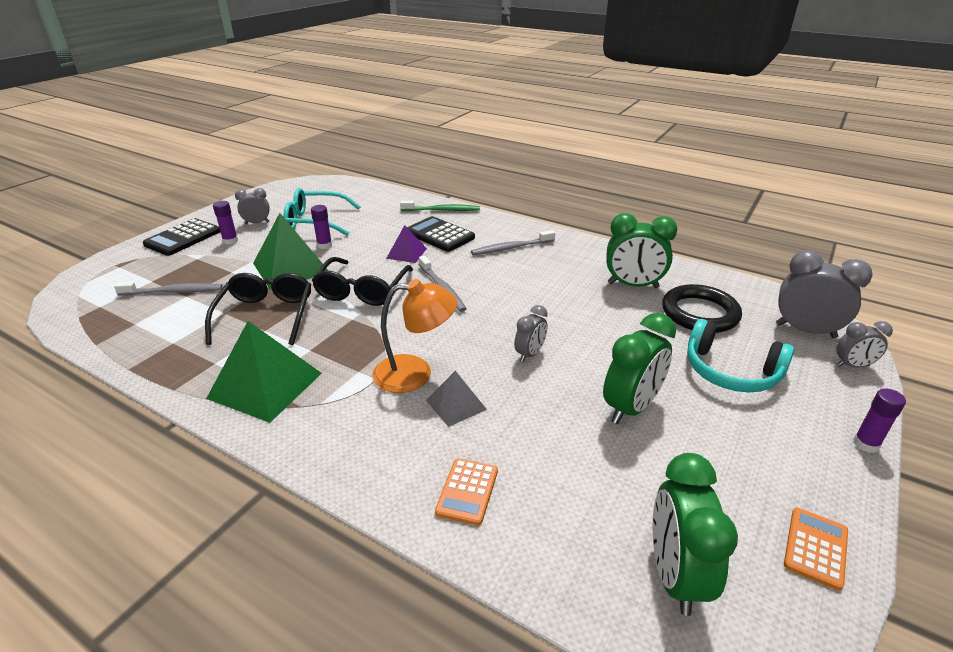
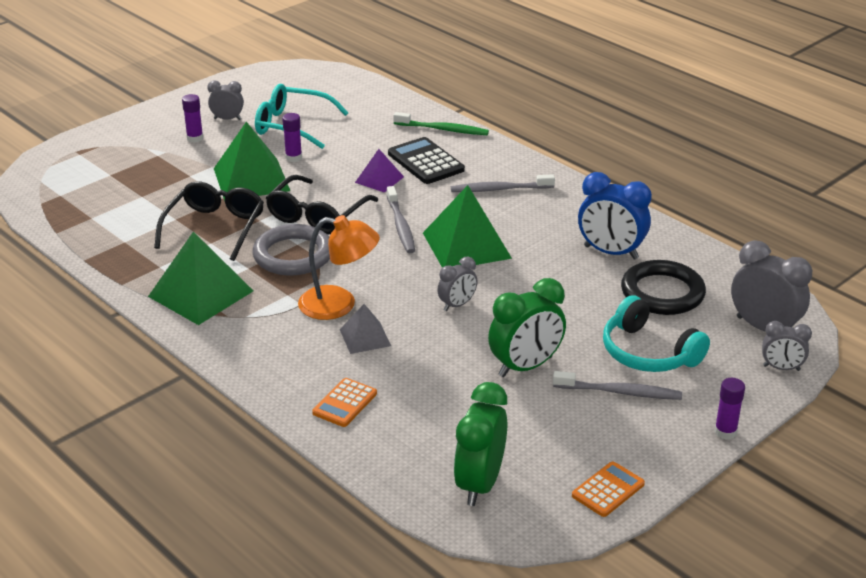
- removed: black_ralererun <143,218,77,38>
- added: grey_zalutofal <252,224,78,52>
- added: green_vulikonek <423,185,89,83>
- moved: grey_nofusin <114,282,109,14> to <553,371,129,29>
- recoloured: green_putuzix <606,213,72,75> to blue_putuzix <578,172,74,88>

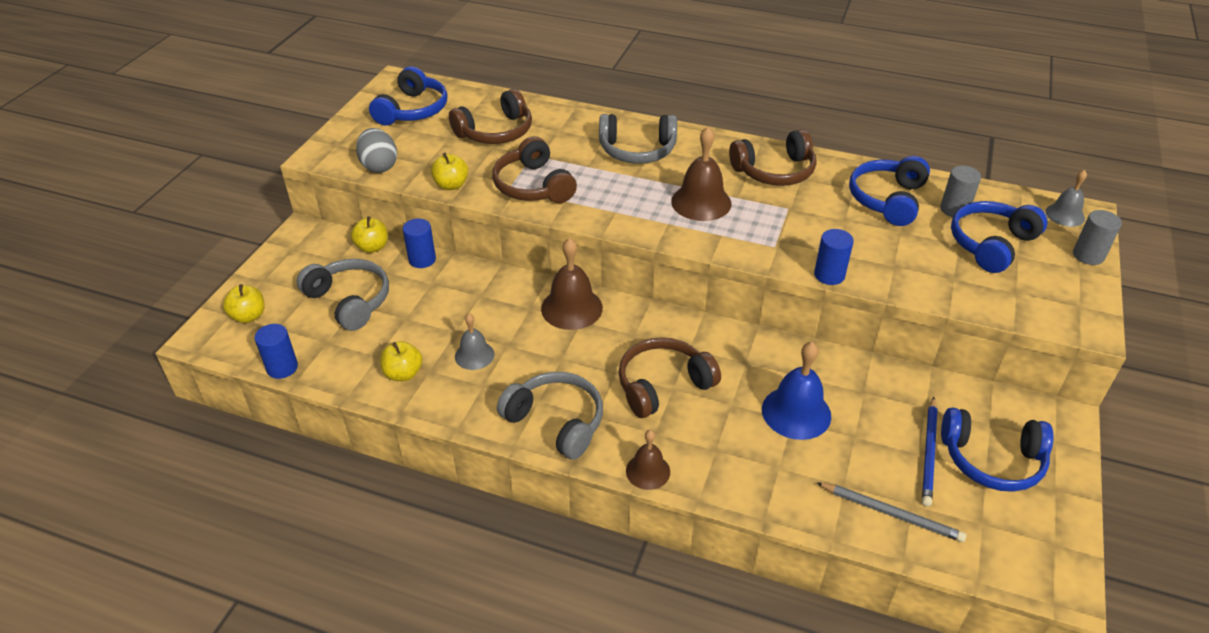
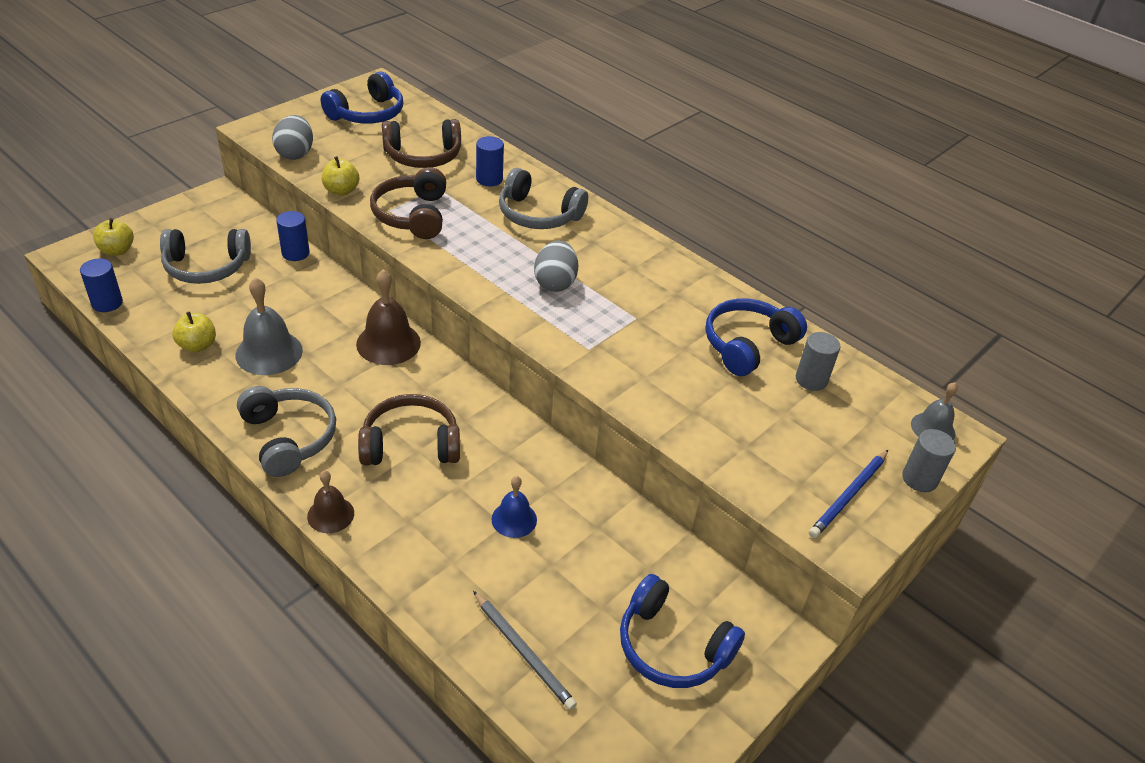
- removed: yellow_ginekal <351,216,37,37>
- removed: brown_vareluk <729,129,88,57>
- removed: blue_vareluk <951,201,97,72>
- moved: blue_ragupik <814,229,40,56> to <476,136,28,50>
- moved: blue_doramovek <922,397,16,109> to <809,450,79,88>
- replaced: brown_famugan <671,126,61,95> to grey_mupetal <534,241,44,51>
- turned: grey_vareluk <297,259,92,72> = <160,229,91,55> 105 degrees clockwise
- resized: grey_famugan <455,314,39,56> = <235,277,68,98> x1.64
- resized: blue_famugan <762,342,69,98> = <491,476,46,62> x0.61

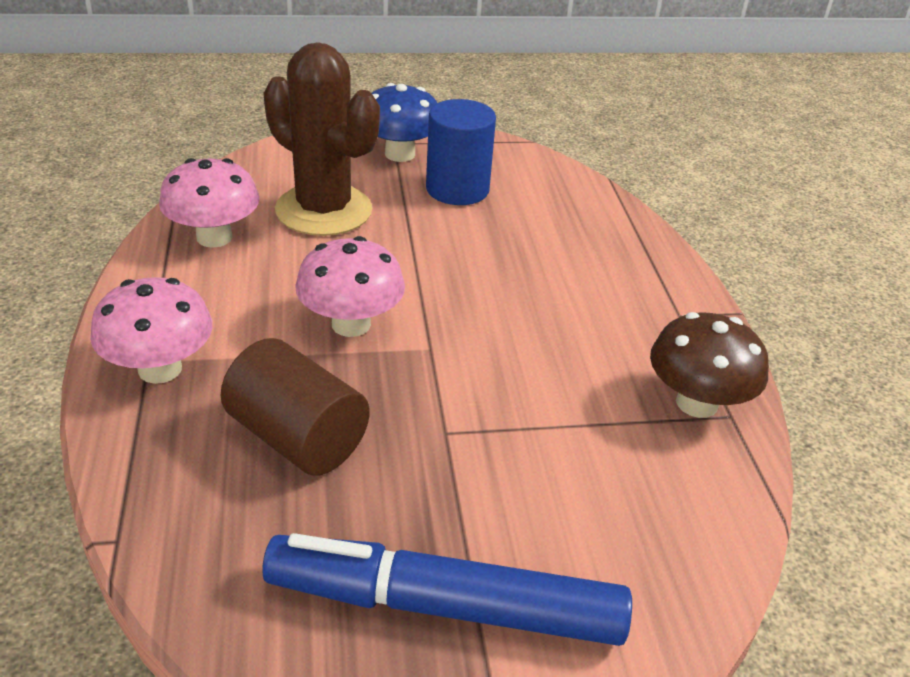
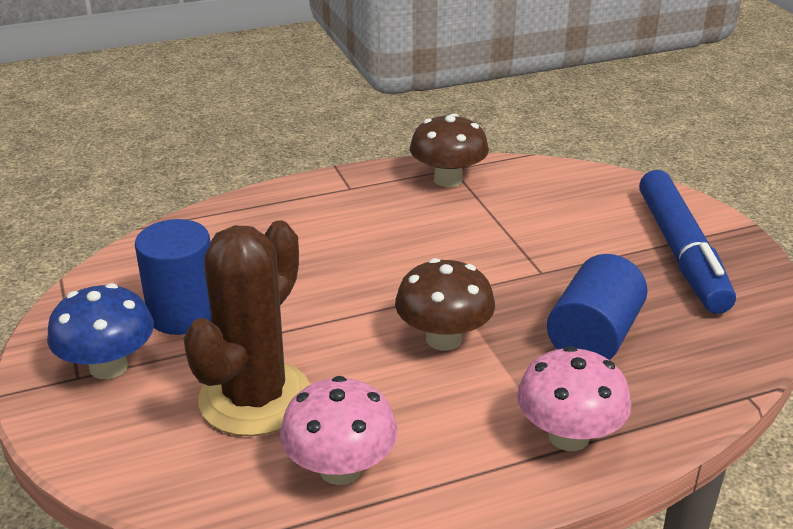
- recoloured: brown_ragupik <221,338,149,138> to blue_ragupik <547,254,101,106>
- recoloured: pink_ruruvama <295,236,110,101> to brown_ruruvama <395,258,100,93>

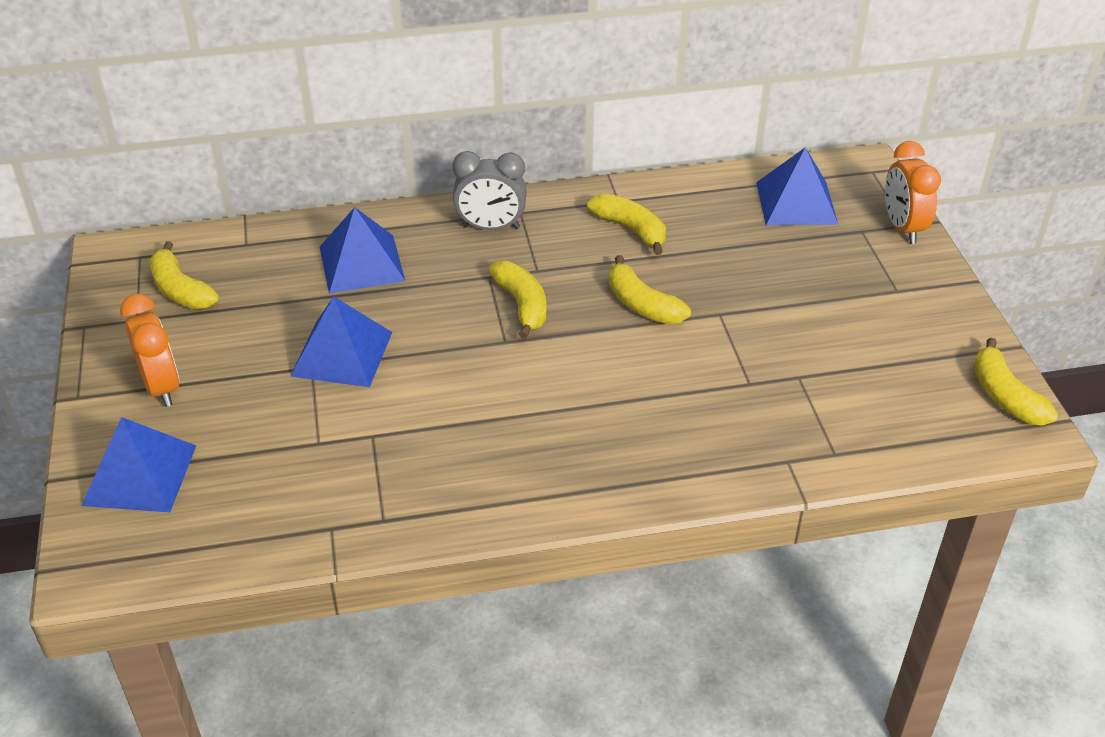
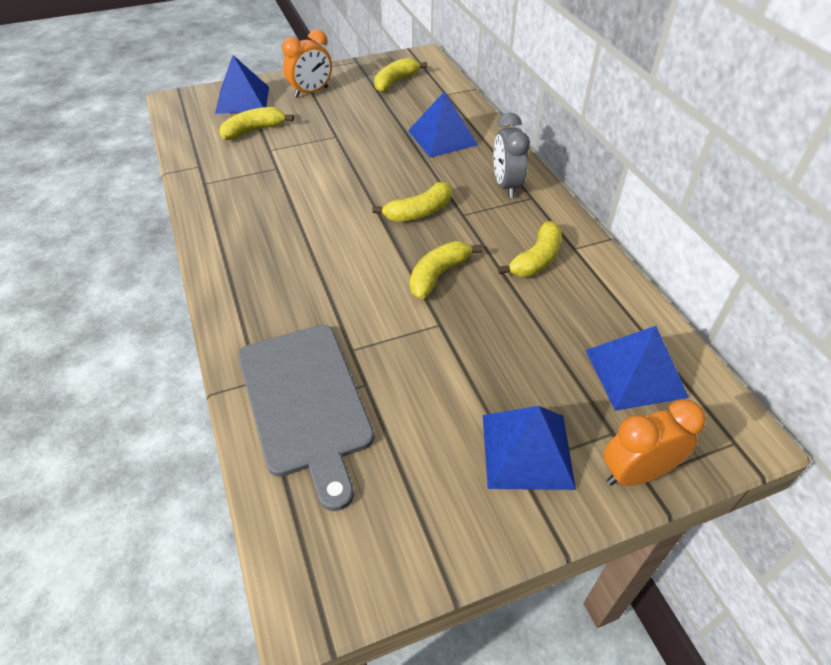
- added: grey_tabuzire <238,325,136,186>
- moved: blue_vulikonek <290,296,102,91> to <483,406,93,84>
- moved: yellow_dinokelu <974,338,84,88> to <219,107,75,33>

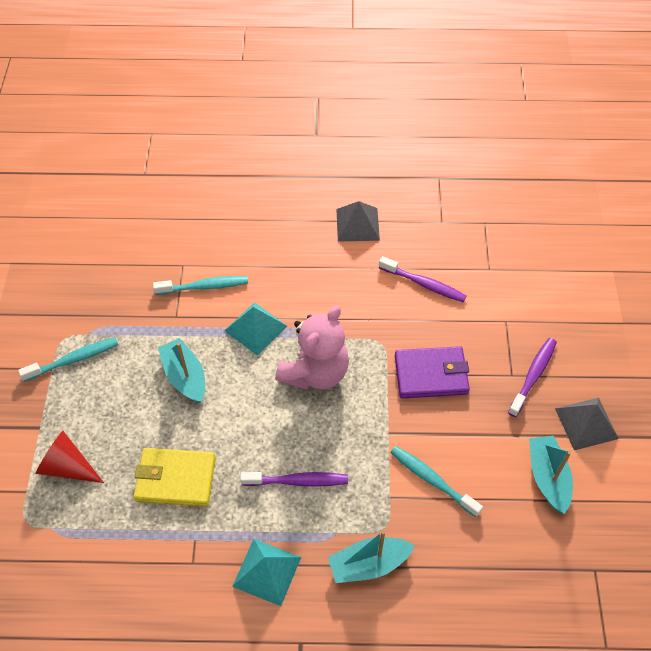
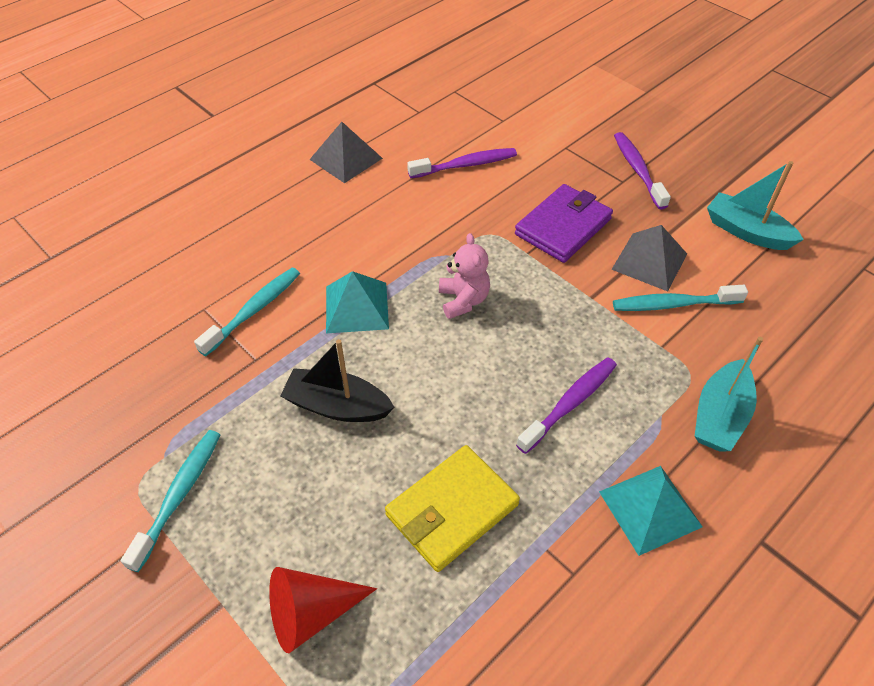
- moved: grey_vulikonek <555,398,64,52> to <611,225,76,66>
- recoloured: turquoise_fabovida <158,338,47,65> to black_fabovida <280,339,115,83>
- resized: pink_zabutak <275,305,74,85> = <439,233,51,86> x0.57

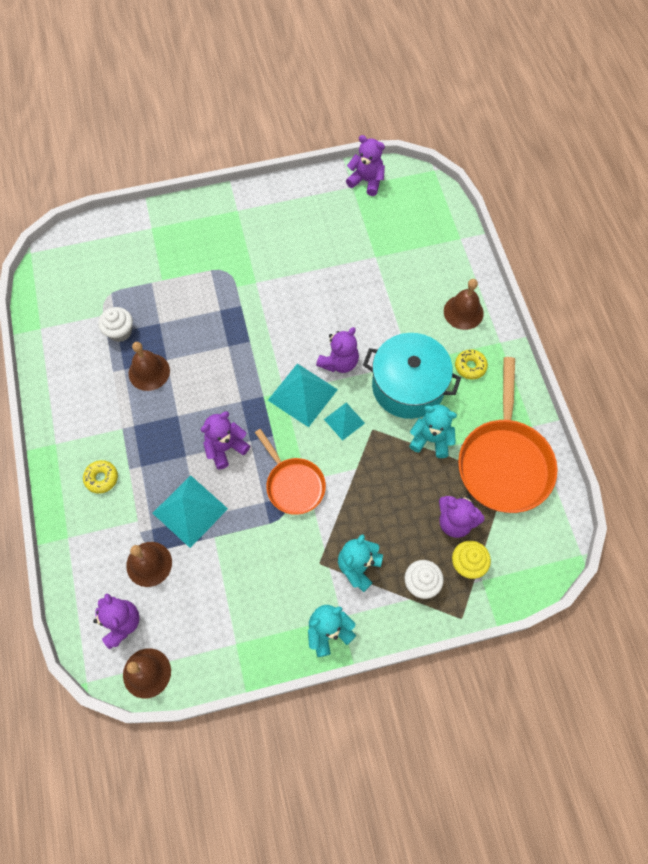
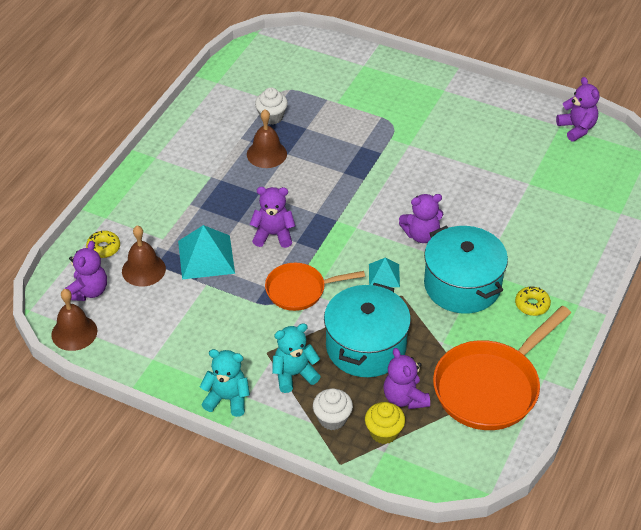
- removed: turquoise_vulikonek <268,364,70,63>
- removed: turquoise_zabutak <409,404,48,54>
- removed: brown_famugan <444,279,40,51>
- added: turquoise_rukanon <324,283,87,94>
- moved: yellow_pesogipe <83,460,35,34> to <86,231,34,27>
- turned: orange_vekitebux <255,429,71,86> = <265,263,100,48> 75 degrees clockwise

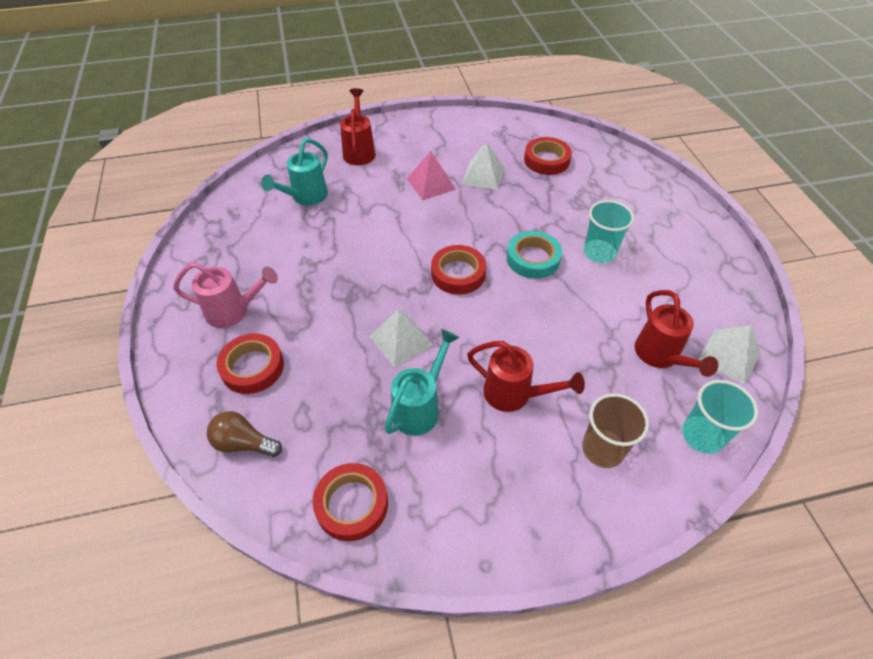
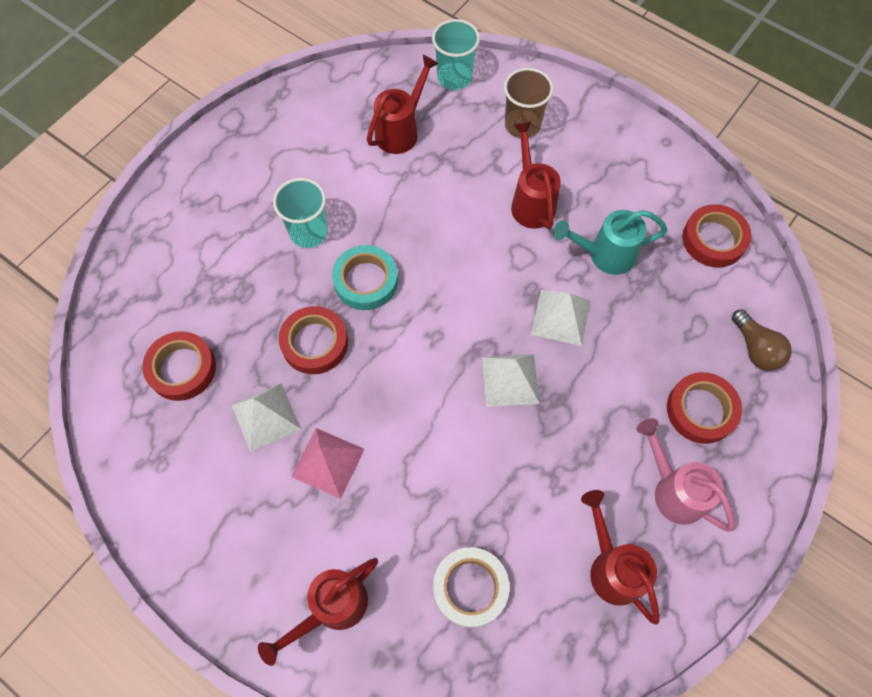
- added: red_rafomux <581,490,79,135>
- moved: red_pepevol <431,245,55,50> to <279,306,69,68>
- moved: white_vulikonek <698,325,63,59> to <482,354,58,53>
- replaced: turquoise_rafomux <261,138,67,67> to white_pepevol <433,547,77,81>

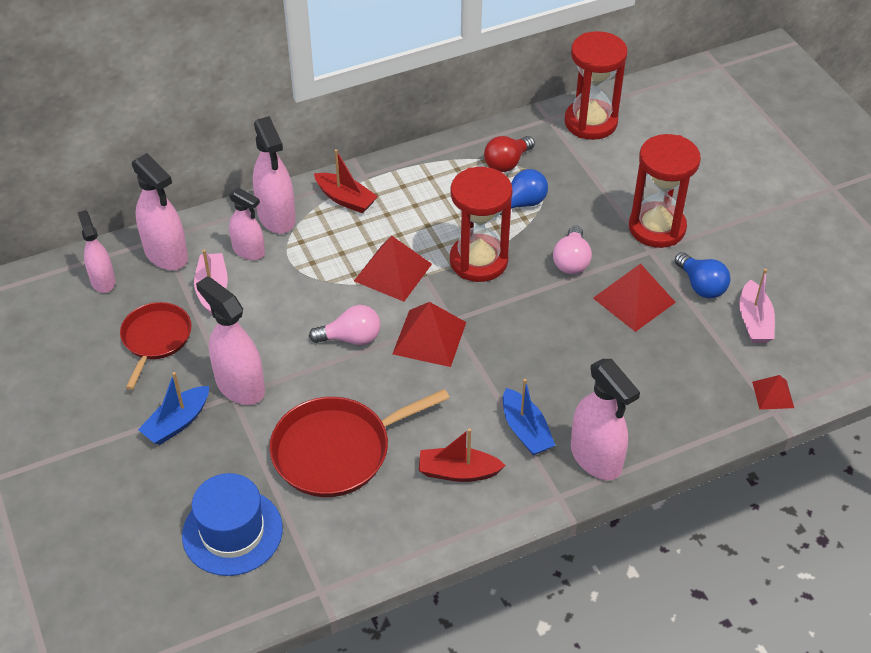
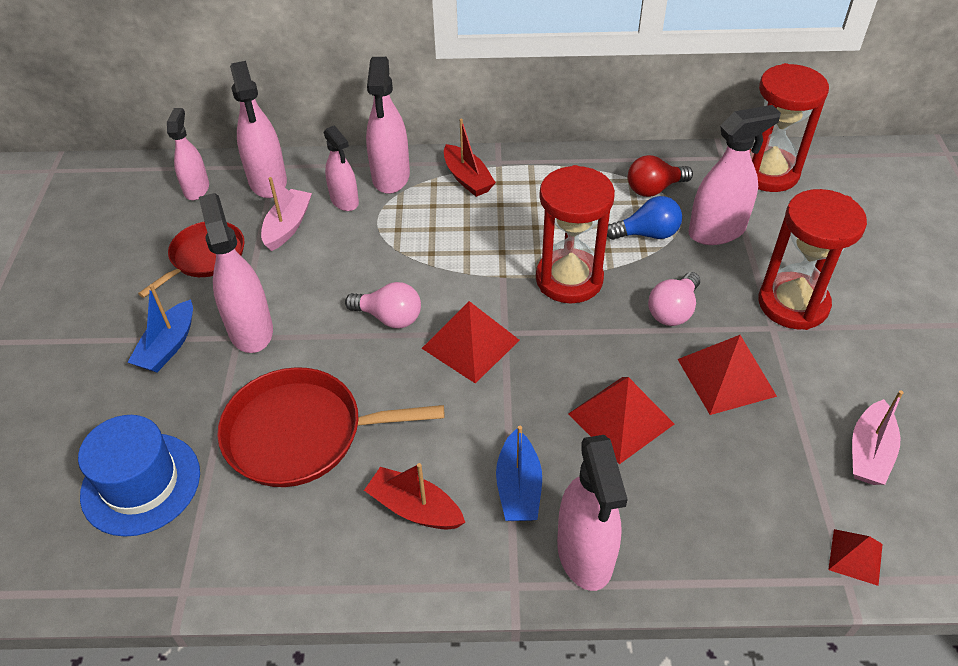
- removed: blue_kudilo <675,252,56,47>
- added: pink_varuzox <689,105,92,140>
- moved: red_vulikonek <354,236,78,66> to <568,377,106,87>
- turned: blue_fabovida <138,372,71,73> = <127,284,66,89> 45 degrees counterclockwise

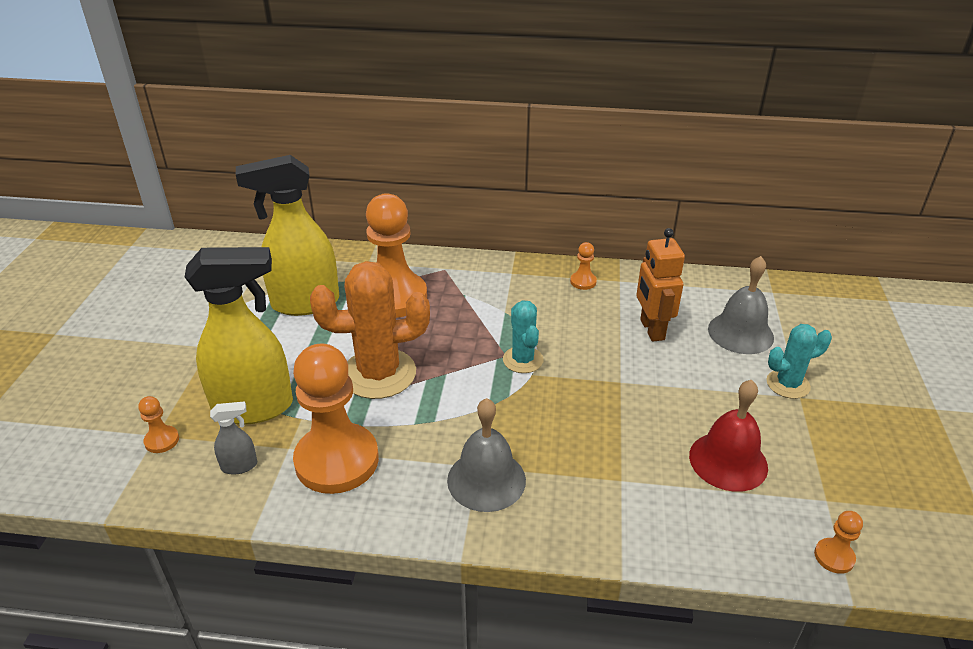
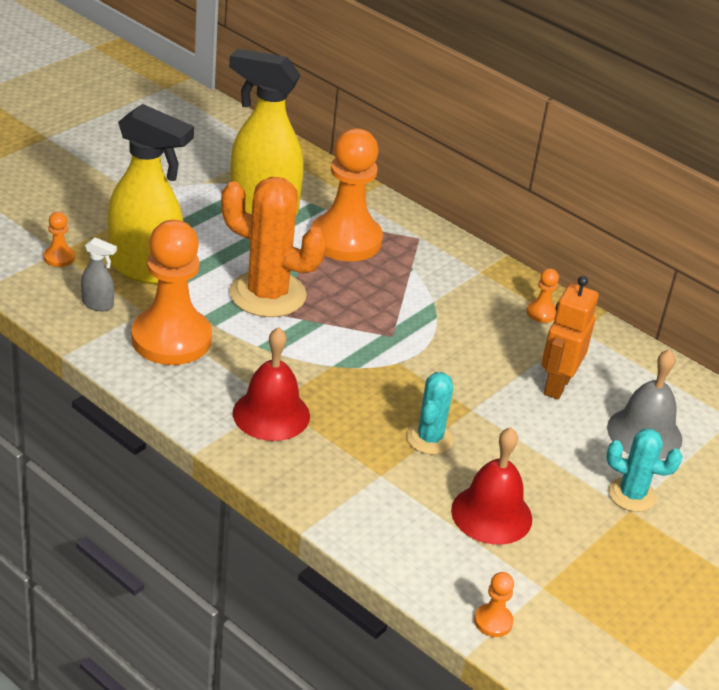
- moved: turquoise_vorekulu <503,300,41,73> to <407,372,47,83>
- recoloured: grey_famugan <447,398,79,114> to red_famugan <233,327,77,114>

